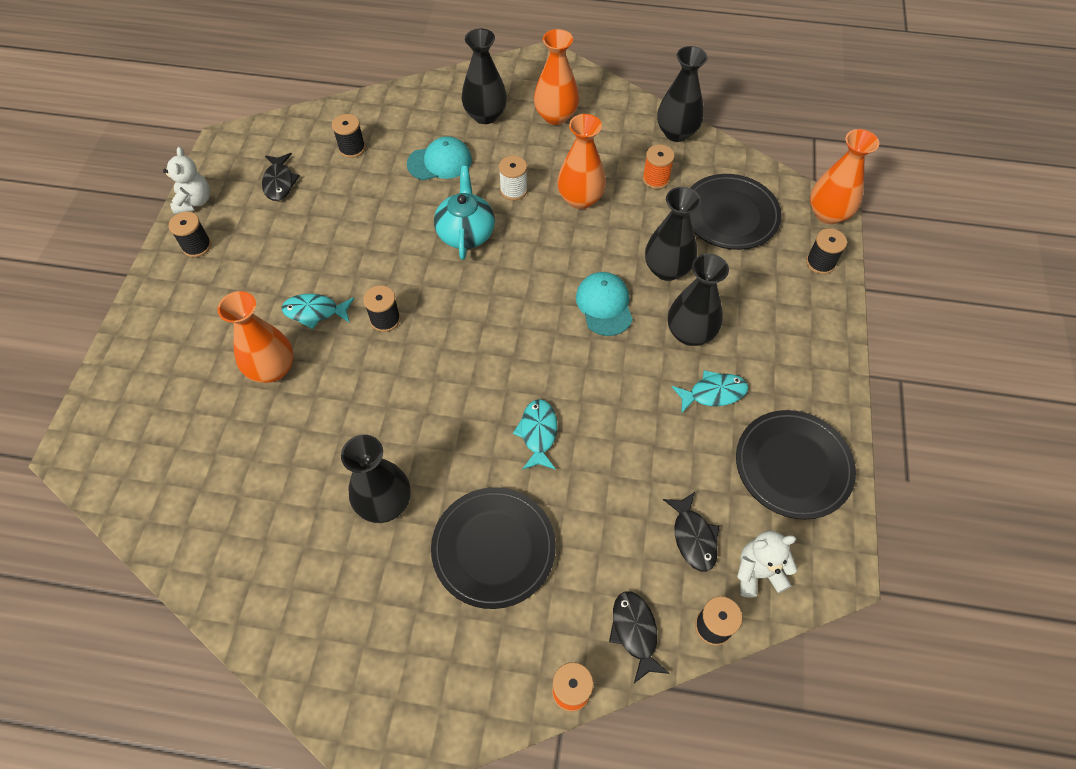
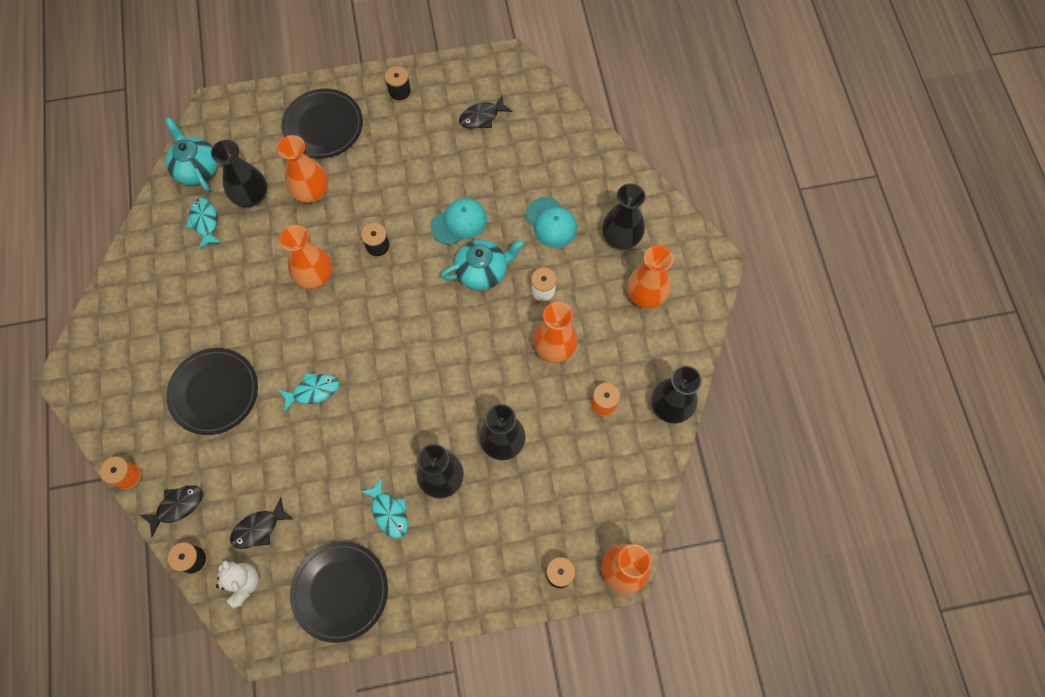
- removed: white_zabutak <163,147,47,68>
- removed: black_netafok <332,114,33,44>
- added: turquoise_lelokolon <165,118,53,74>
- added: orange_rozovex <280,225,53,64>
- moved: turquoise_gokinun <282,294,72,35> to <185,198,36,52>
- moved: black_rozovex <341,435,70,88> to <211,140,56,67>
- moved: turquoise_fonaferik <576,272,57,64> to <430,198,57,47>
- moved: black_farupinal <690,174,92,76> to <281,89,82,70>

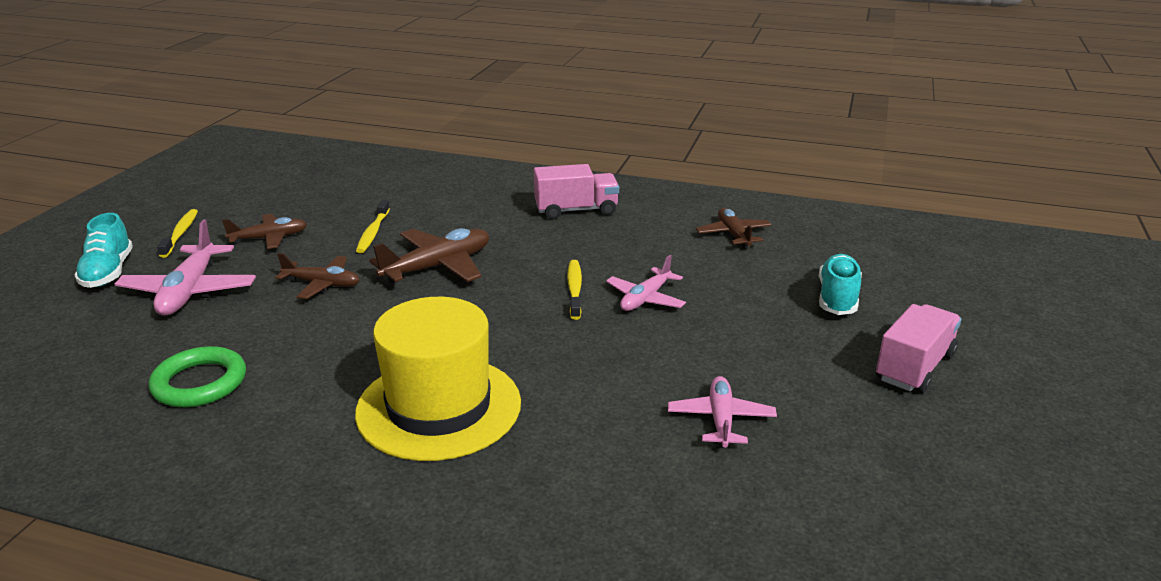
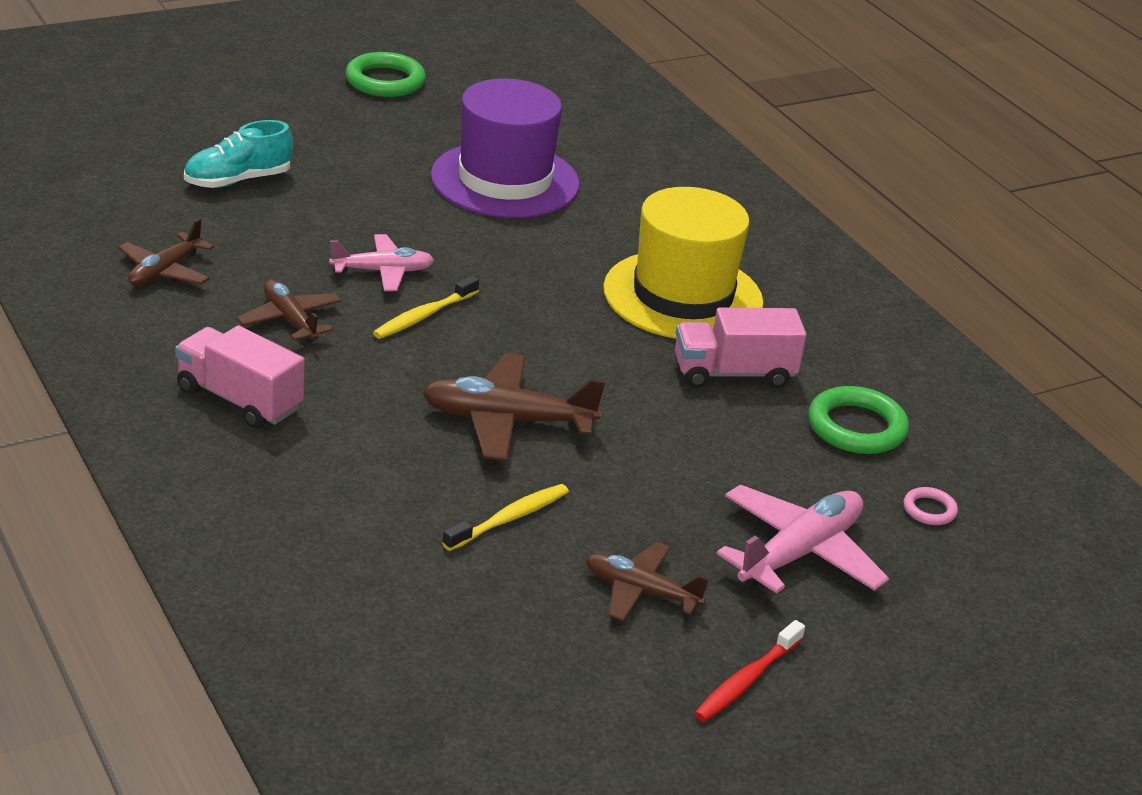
- removed: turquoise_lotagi <74,213,59,75>
- added: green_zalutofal <345,52,81,45>
- added: pink_zalutofal <904,487,54,38>
- moved: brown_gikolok <275,253,84,46> to <237,280,105,63>
- moved: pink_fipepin <876,304,86,89> to <675,307,132,81>
- replaced: pink_gikolok <668,376,109,72> to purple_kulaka <431,79,148,139>
- recoloured: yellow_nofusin <157,209,41,49> to red_nofusin <694,620,111,102>

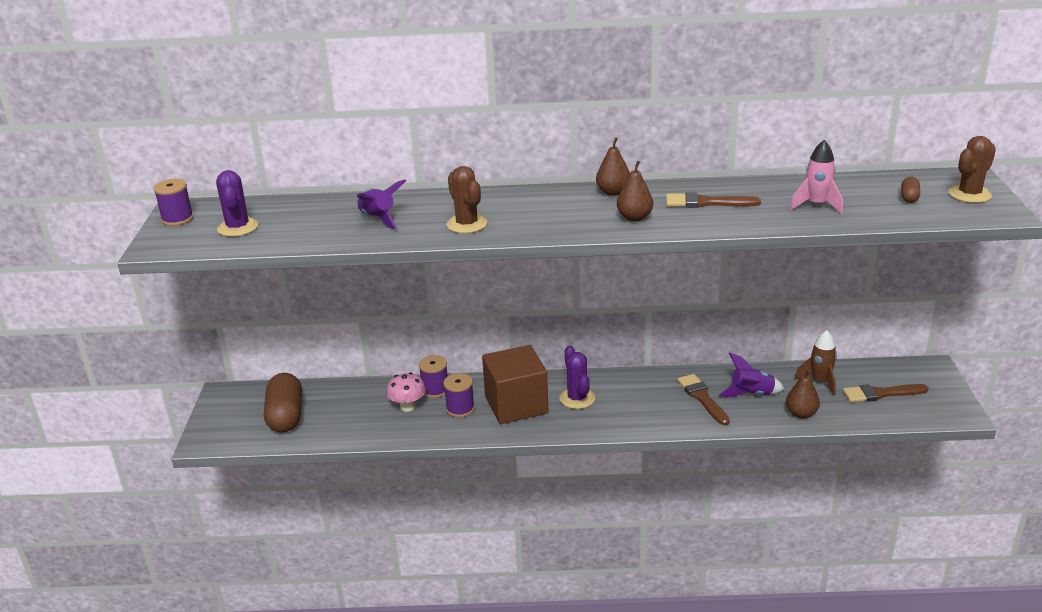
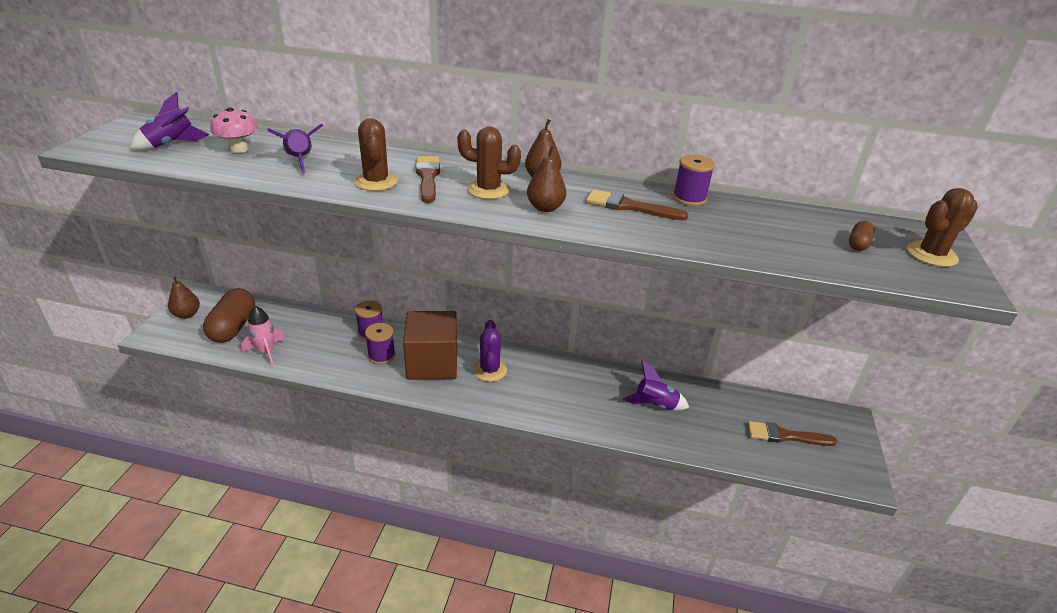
- removed: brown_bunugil <795,330,42,65>
- added: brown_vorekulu <457,126,64,73>
- moved: purple_netafok <153,179,41,47> to <673,155,42,51>
- moved: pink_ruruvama <386,372,40,40> to <210,107,48,46>
- moved: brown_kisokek <677,374,53,51> to <416,156,24,47>
- moved: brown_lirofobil <786,369,34,50> to <168,276,32,43>
- moved: pink_bunugil <790,140,53,74> to <241,306,44,61>
- replaced: purple_vorekulu <216,170,42,67> to purple_bunugil <130,92,80,58>

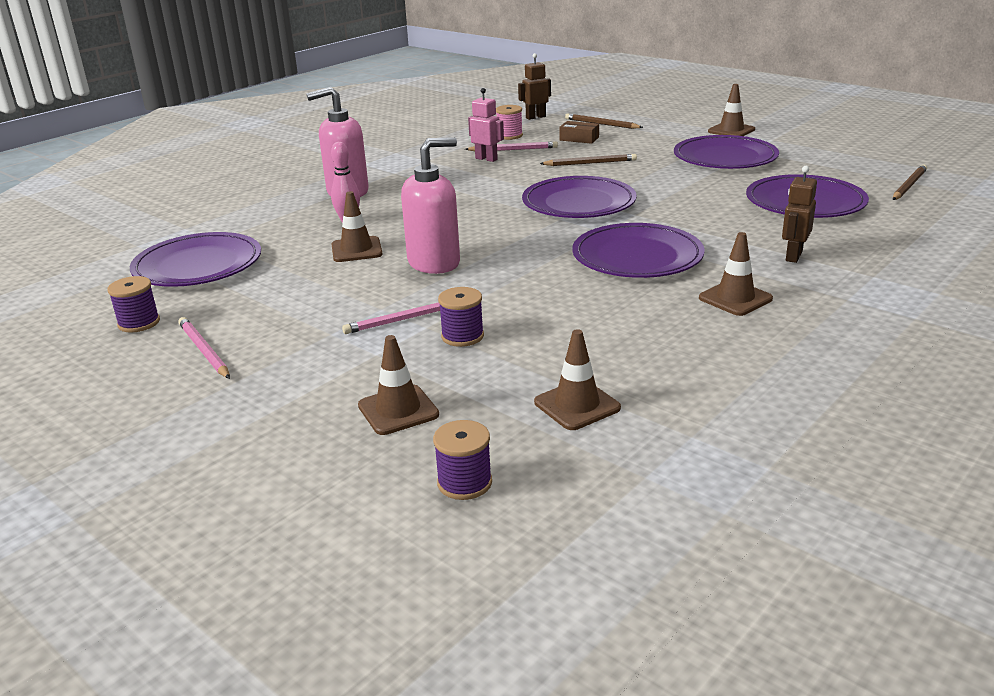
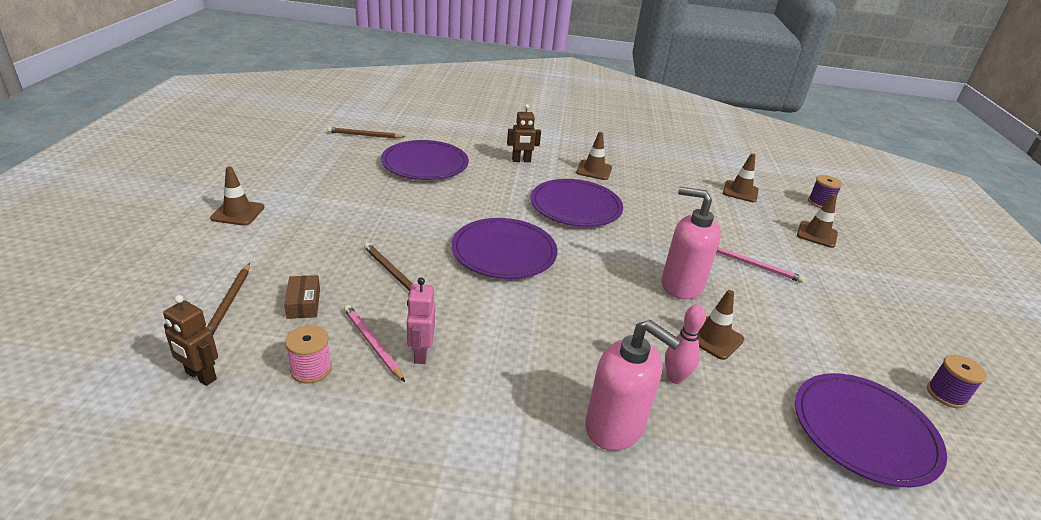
- removed: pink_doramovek <178,317,52,62>
- removed: purple_netafok <438,287,46,60>
- removed: purple_farupinal <674,135,105,34>

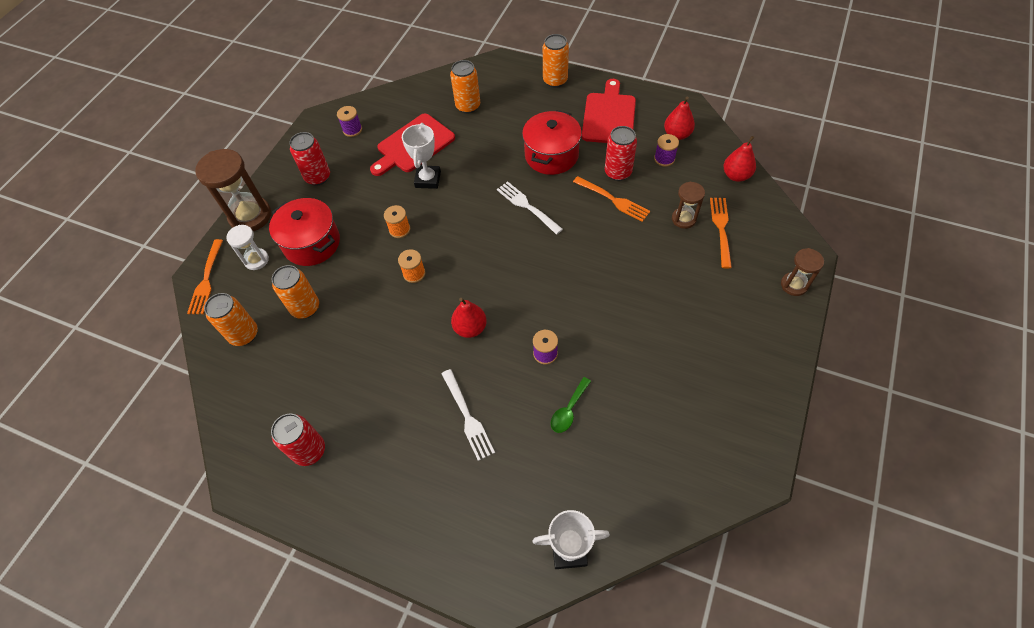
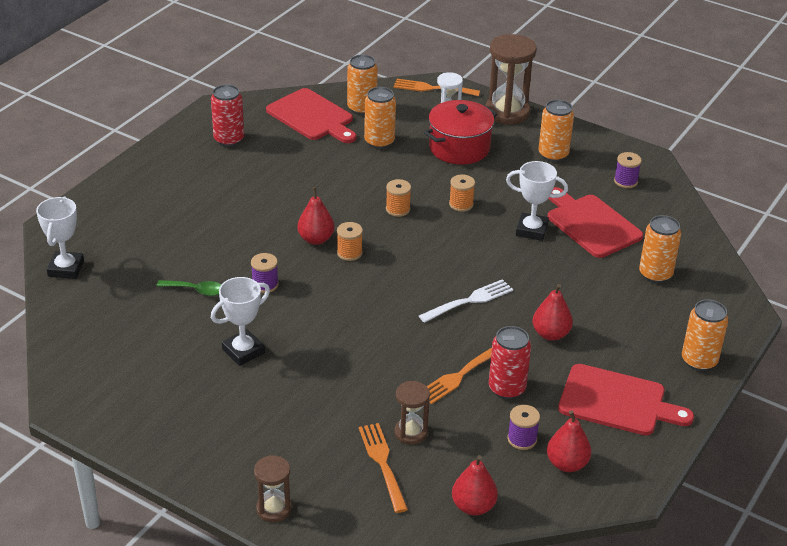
- removed: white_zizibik <442,369,53,92>
- added: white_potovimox <211,277,59,89>
- added: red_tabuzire <266,88,90,55>
- added: orange_netafok <337,222,26,39>
- replaced: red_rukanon <522,110,60,65> to red_lirofobil <533,284,40,57>
- recoloured: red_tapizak <289,132,41,54> to orange_tapizak <538,100,36,62>
- turned: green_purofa <551,377,40,56> = <157,280,64,16> 150 degrees clockwise
- turned: orange_zizibik <710,198,22,70> = <359,423,49,90> 120 degrees counterclockwise

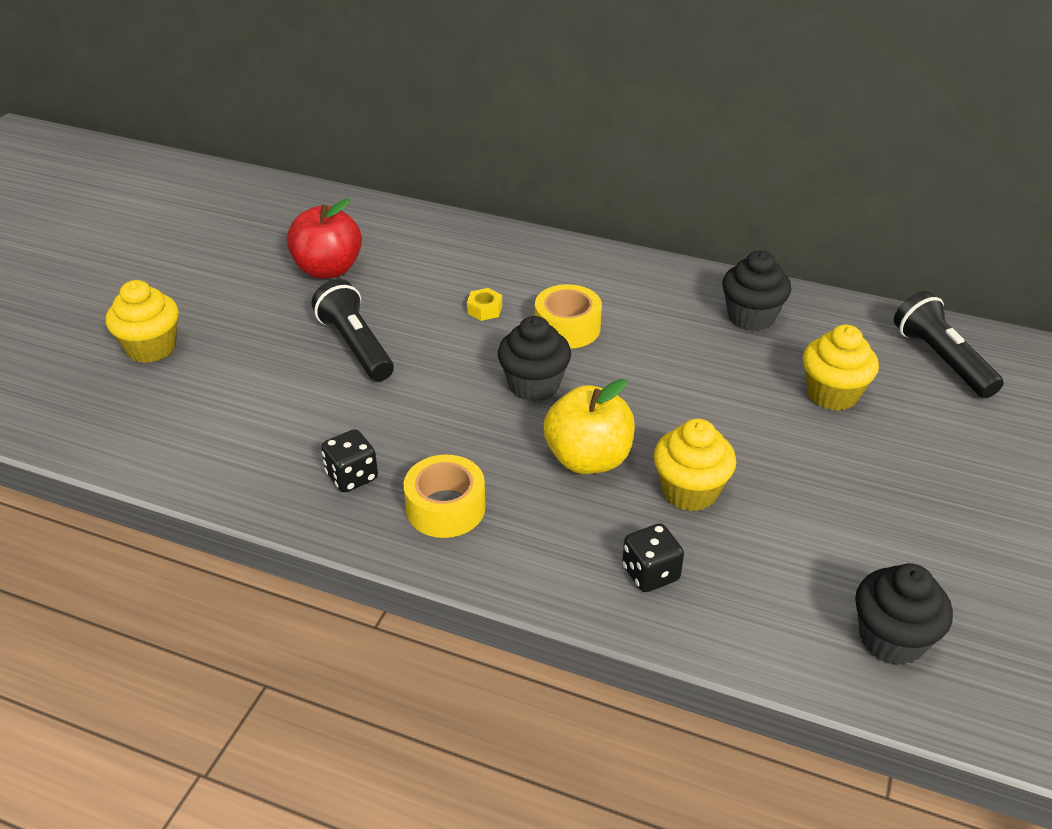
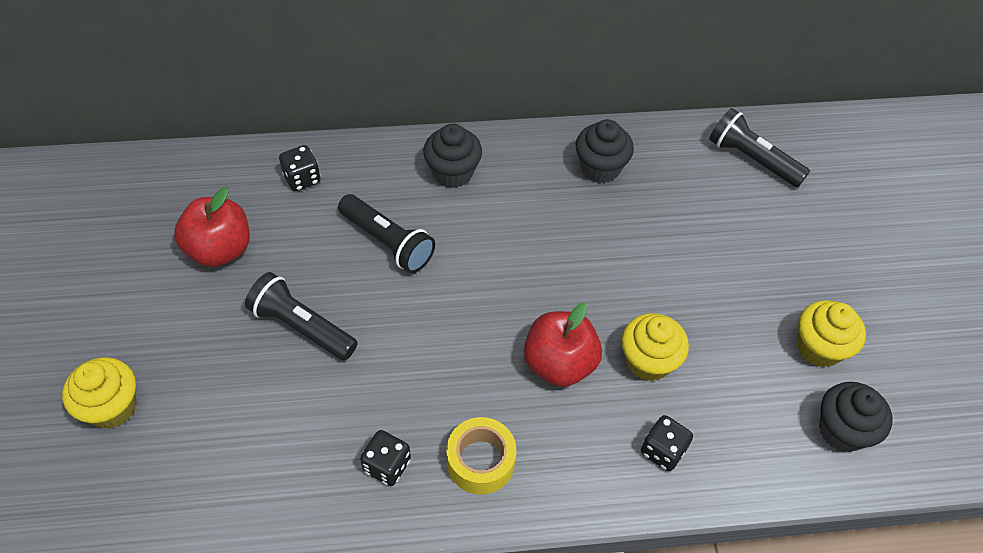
- removed: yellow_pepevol <535,284,67,65>
- added: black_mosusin <279,145,42,46>
- moved: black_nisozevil <498,316,73,86> to <423,124,59,64>
- moved: yellow_nisozevil <803,325,76,86> to <797,300,69,67>
- replaced: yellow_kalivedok <467,288,35,33> to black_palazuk <338,194,97,79>
- recoloured: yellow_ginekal <543,379,92,95> to red_ginekal <524,303,78,84>

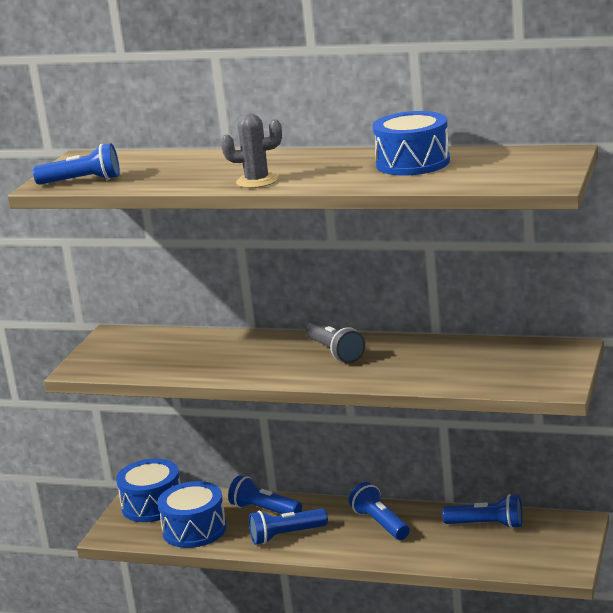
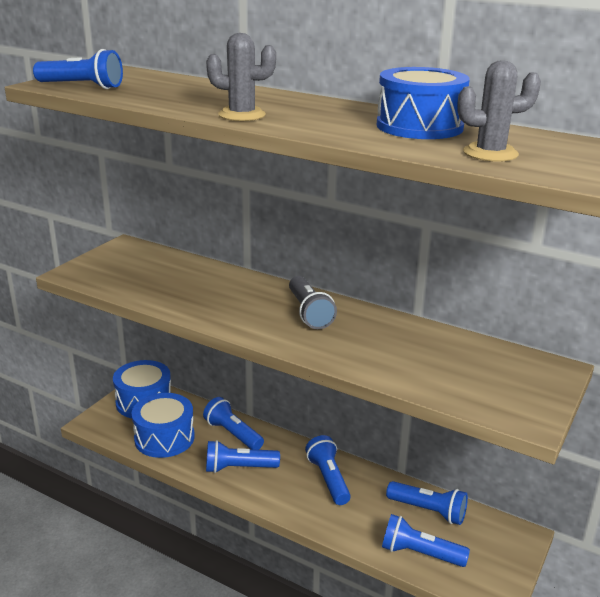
- added: blue_palazuk <382,514,88,53>
- added: grey_vorekulu <457,60,84,102>

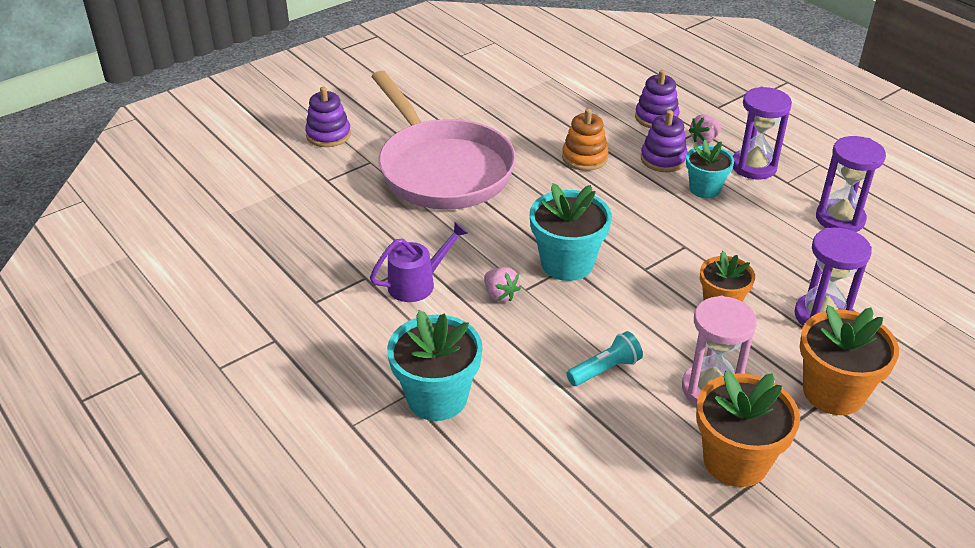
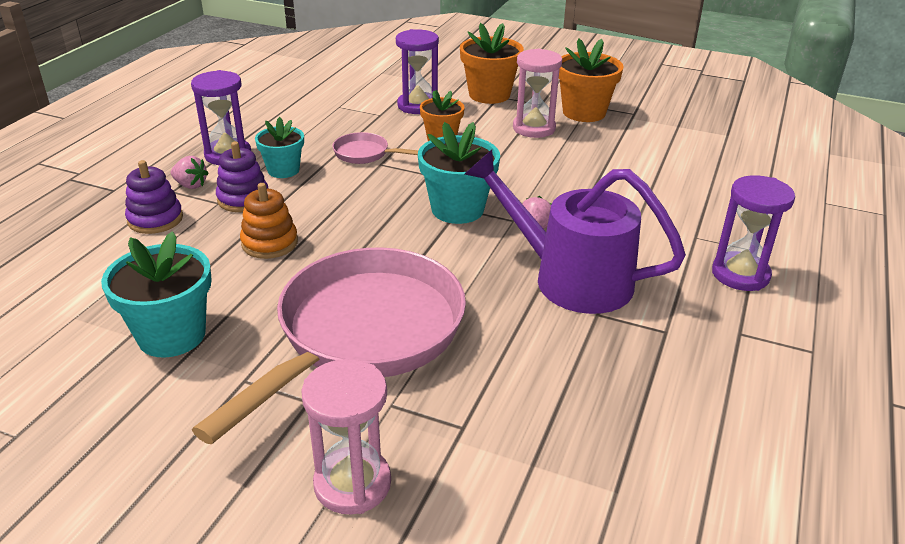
- removed: turquoise_palazuk <567,331,76,55>
- added: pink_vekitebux <332,132,86,32>
- moved: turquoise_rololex <387,310,96,111> to <101,231,111,127>
- moved: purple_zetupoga <816,136,70,96> to <712,175,83,116>
- replaced: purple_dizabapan <305,87,46,60> to pink_zetupoga <301,359,90,156>
- resized: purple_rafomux <370,222,98,80> = <465,150,221,164> x1.88

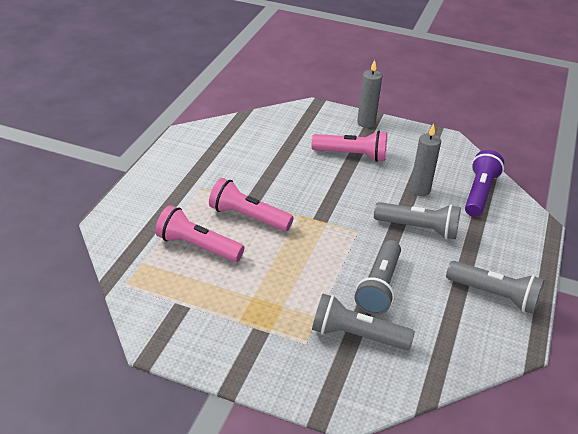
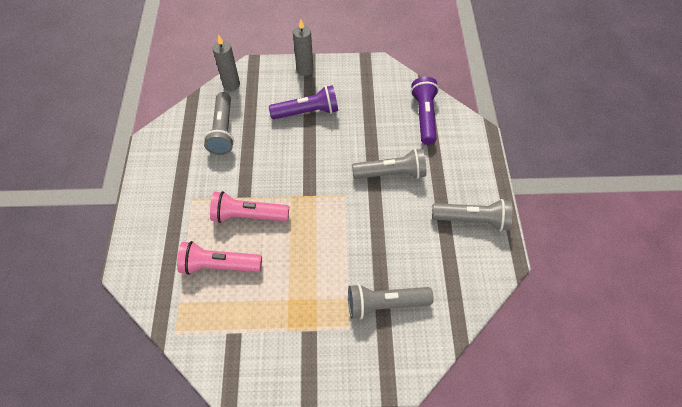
- moved: grey_palazuk <355,240,46,75> to <204,92,30,63>
- moved: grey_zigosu <410,124,31,72> to <212,34,28,57>
- recoloured: pink_palazuk <312,131,75,31> to purple_palazuk <269,85,69,34>

